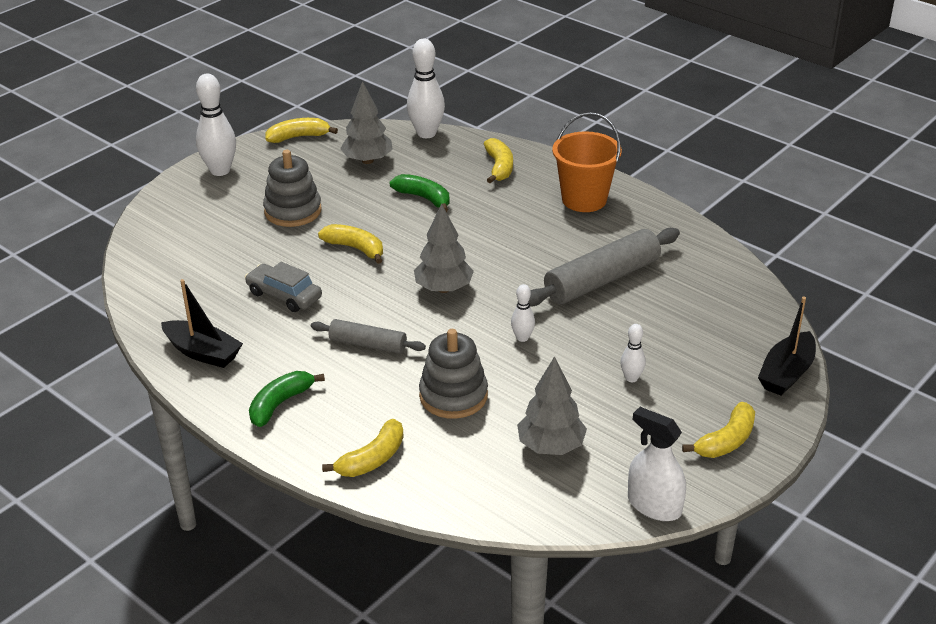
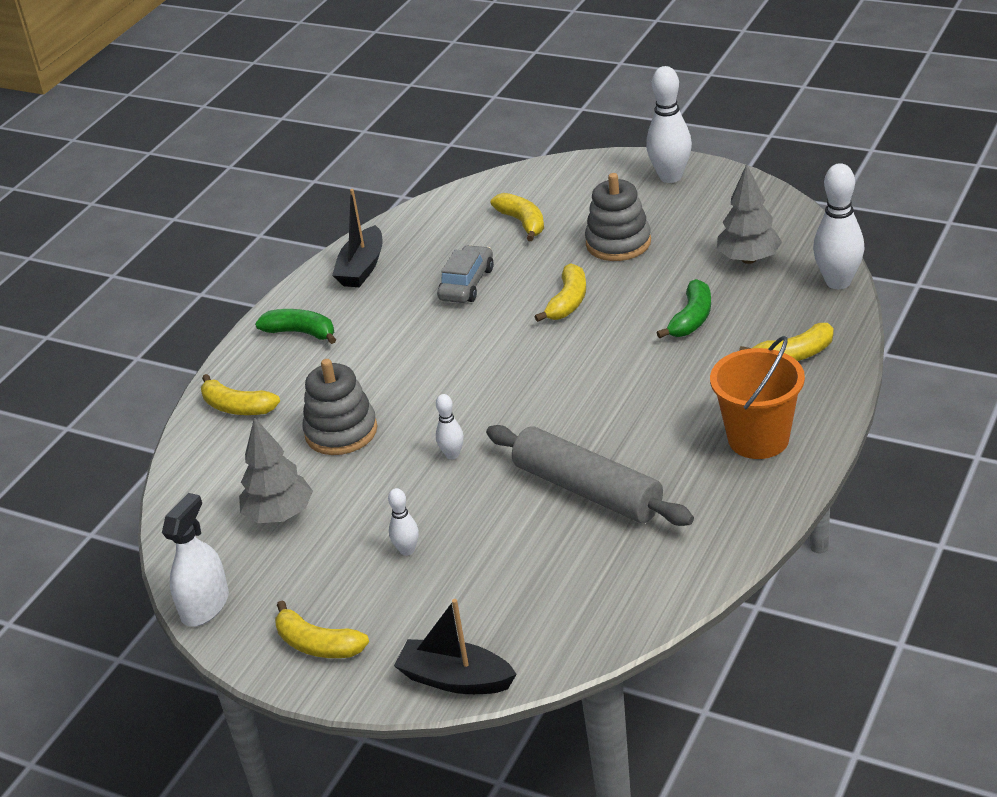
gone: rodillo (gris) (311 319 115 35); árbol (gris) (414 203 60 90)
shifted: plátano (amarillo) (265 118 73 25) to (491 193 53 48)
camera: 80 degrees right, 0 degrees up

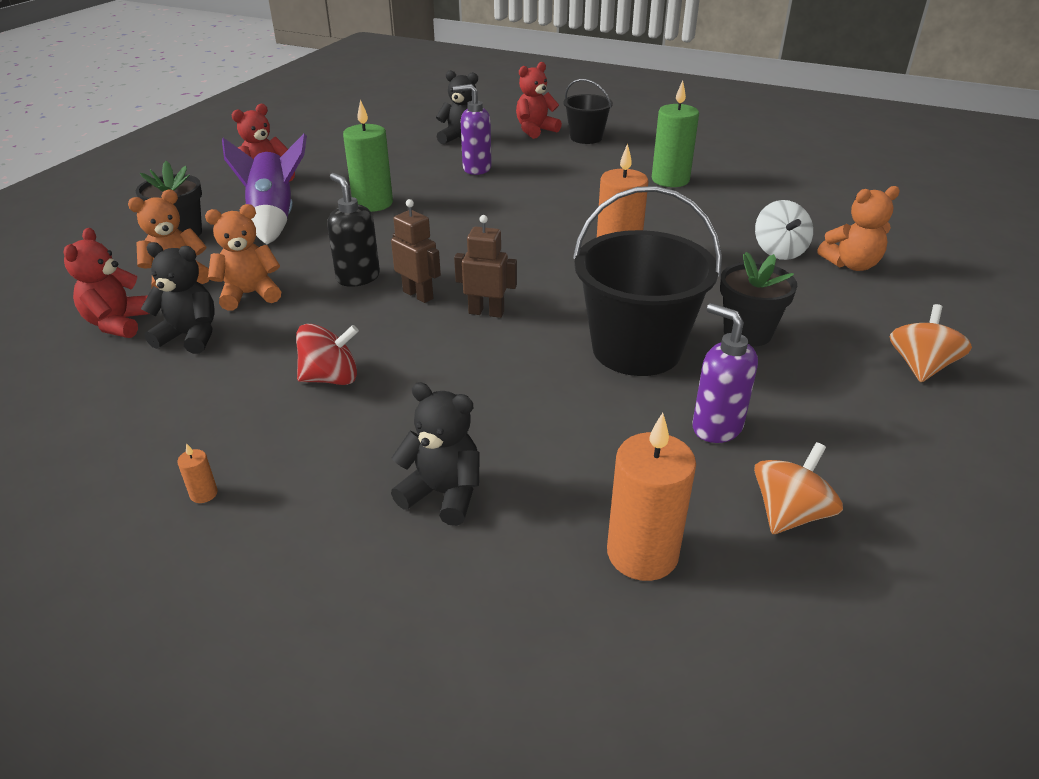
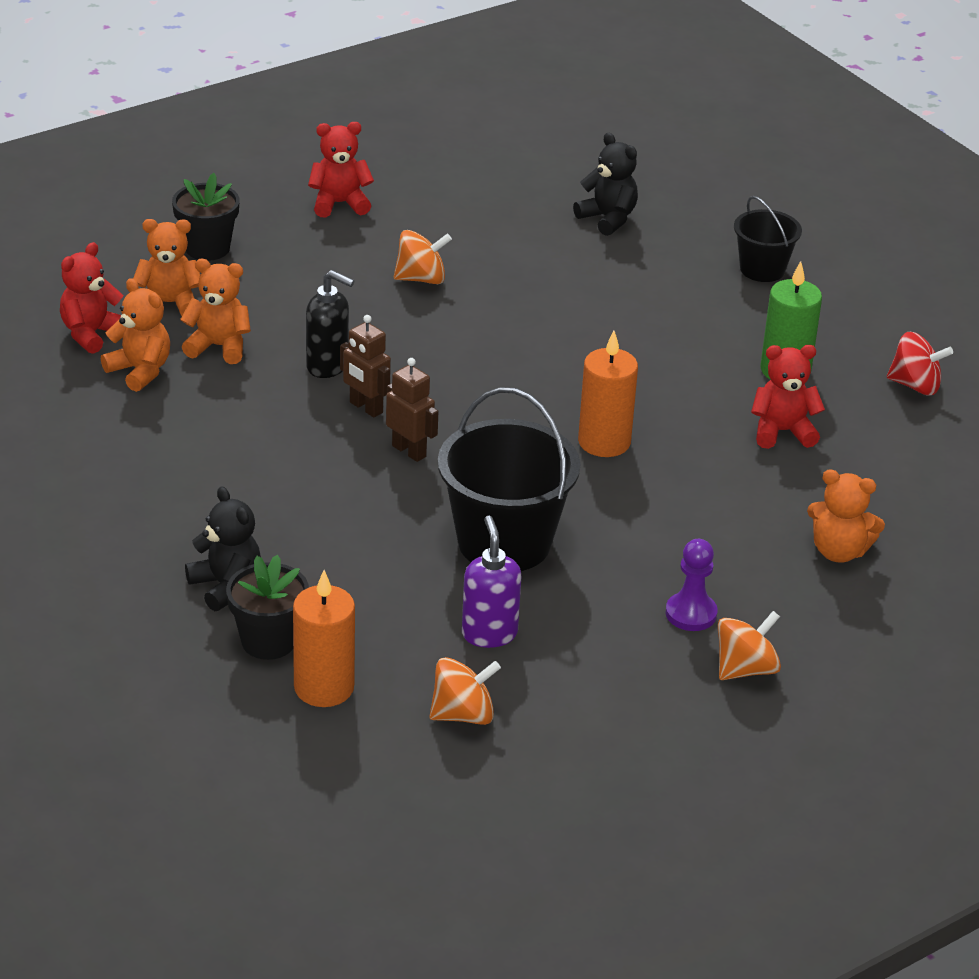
gone: vela (naranja) (177 443 41 60); cohete (morado) (222 133 85 111); dispensador de jabón (morado) (453 84 39 91); peonza (blanco) (755 200 58 60)
new: peón (morado) (665 539 53 92)
shifted: peonza (rojo) (296 324 63 61) to (887 332 66 63); osito (rojo) (516 62 46 77) to (751 345 74 104); maceta (negro) (720 252 77 95) to (226 555 83 105)
swapped: vela (verde) (343 99 50 113) to peonza (naranja) (394 230 58 54)
repainted: osito (negro) (141 242 74 112) to osito (naranja) (101 278 69 114)
rotated: dispensador de jabón (negro) (327 173 53 114) = (306 270 48 108) 120 degrees clockwise; robot (marrón) (391 199 50 104) = (340 315 51 102) 150 degrees clockwise
camera: 30 degrees right, 0 degrees up

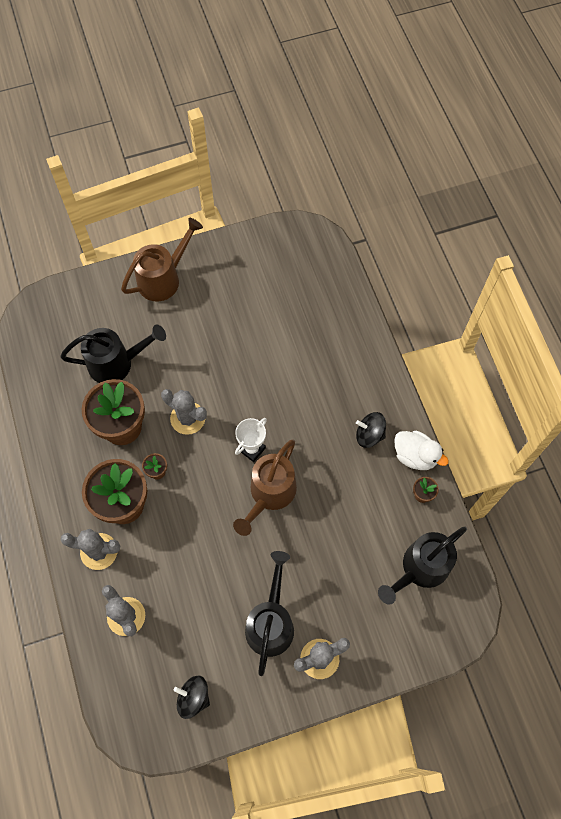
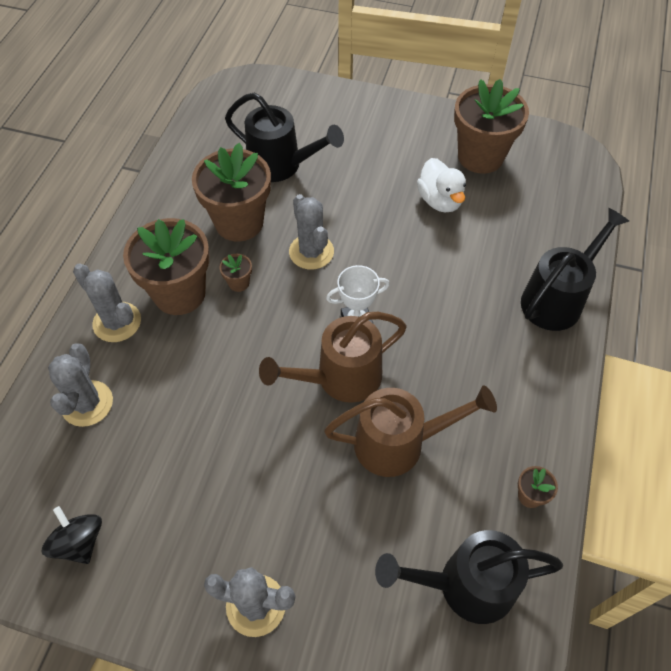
gone: peonza (negro) (356 412 30 36)
new: maceta (marrón) (454 79 75 95)
shifted: regadera (marrón) (121 218 82 83) to (324 385 173 92); regadera (negro) (245 551 49 125) to (521 208 108 123); pato (blanco) (394 431 55 39) to (417 158 49 54)
camera: 35 degrees right, 10 degrees down

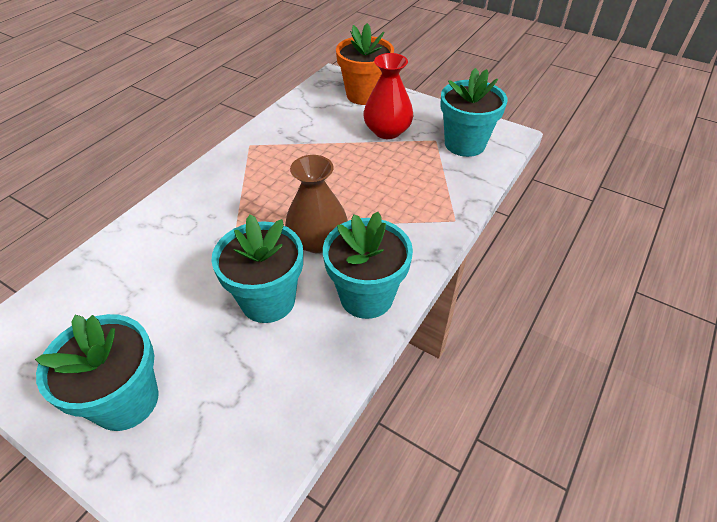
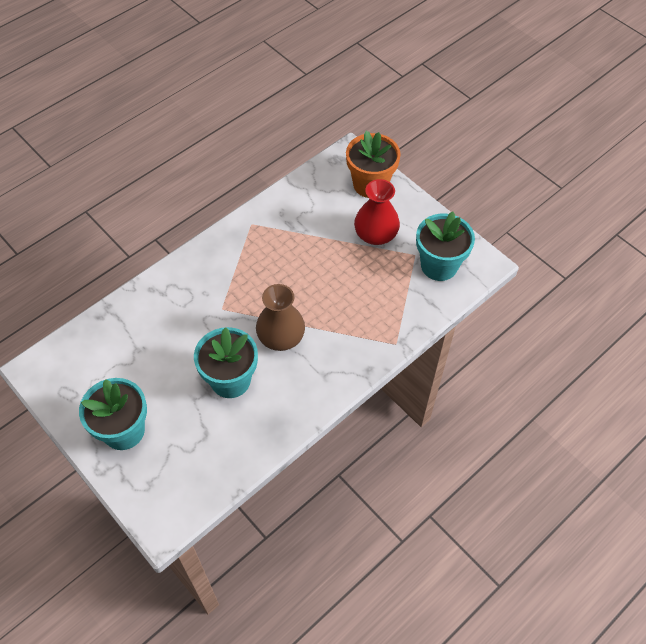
gone: maceta (turquesa) (323 212 90 107)
camera: 15 degrees right, 10 degrees up

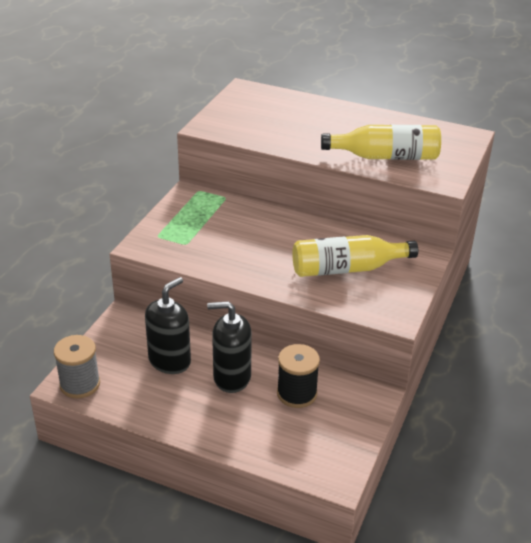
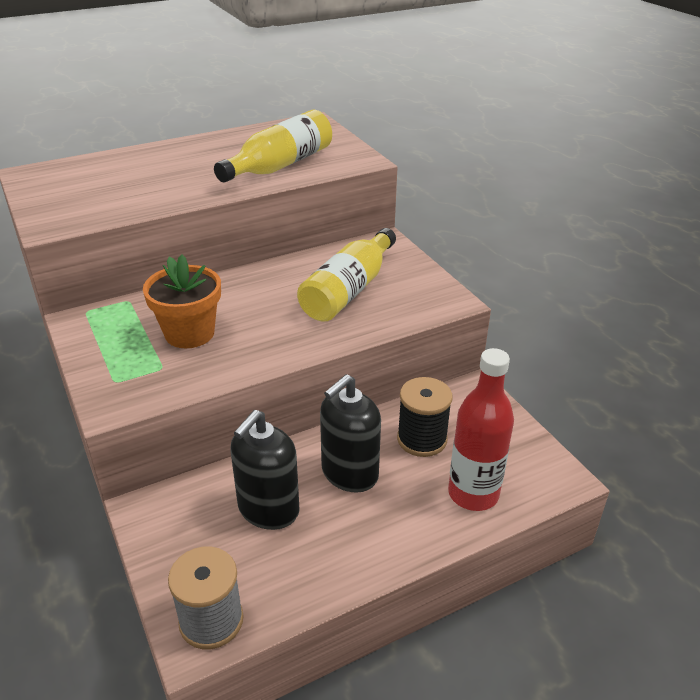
new: maceta (naranja) (143 255 78 93); botella (rojo) (448 348 66 163)
rotated: dispensador de jabón (negro) (145 277 46 97) = (231 410 69 120) 135 degrees counterclockwise
camera: 50 degrees left, 0 degrees up

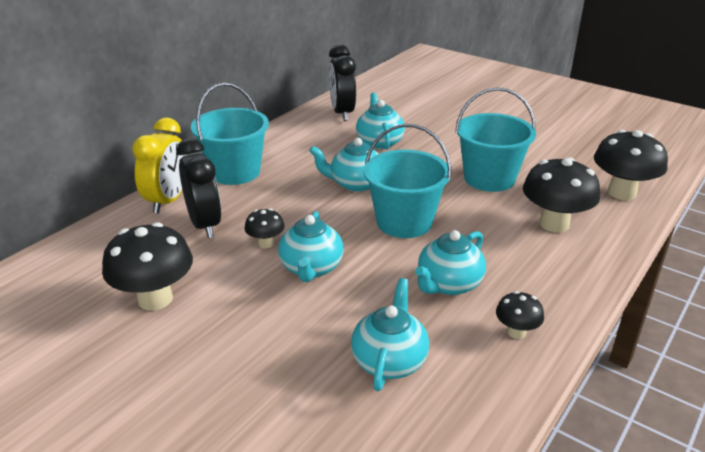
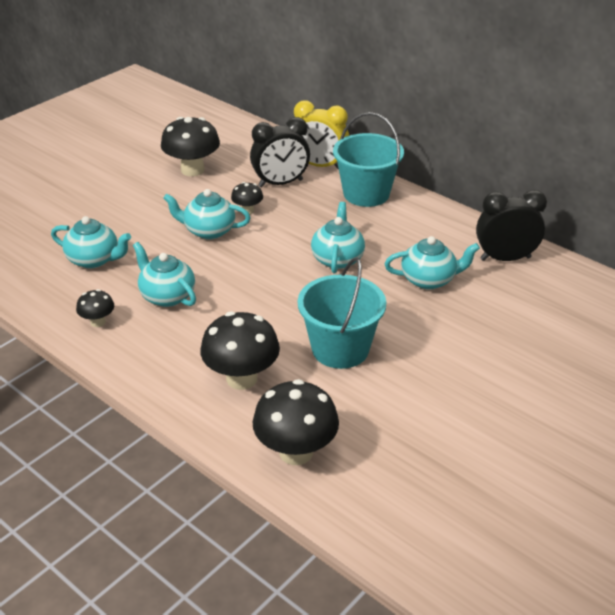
gone: balde (turquesa) (363 124 89 114)
camera: 95 degrees right, 5 degrees up

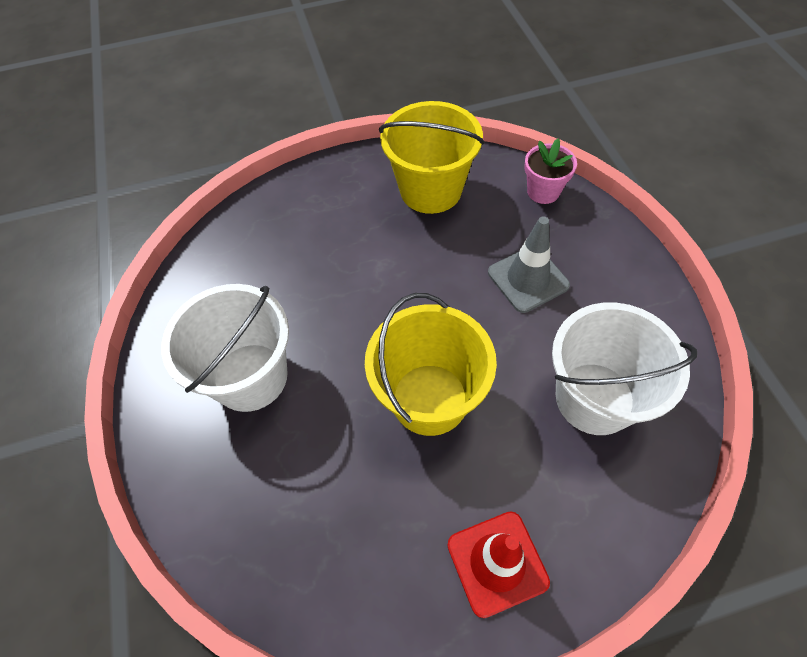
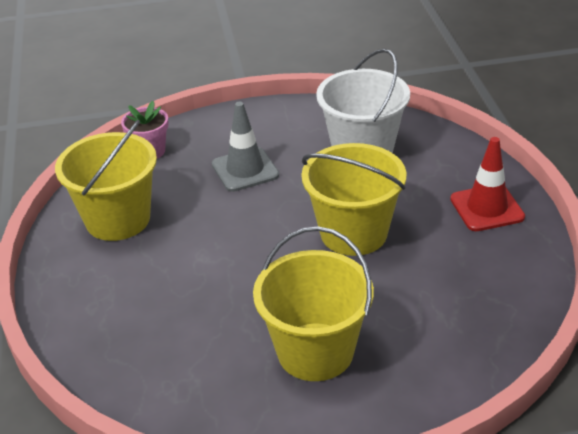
repainted: balde (blanco) (161 284 128 128) to balde (amarillo) (253 226 121 155)
camera: 85 degrees left, 20 degrees down

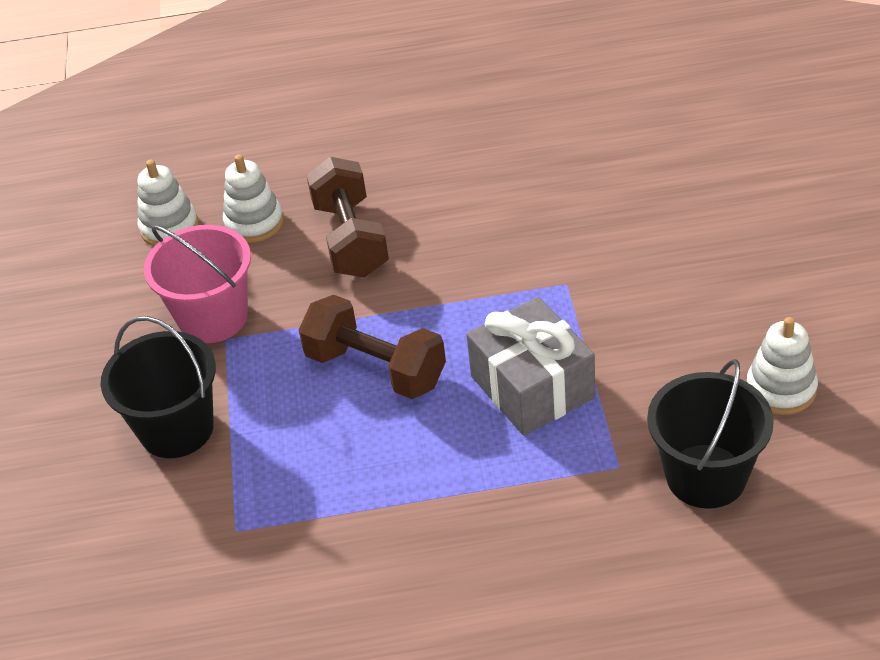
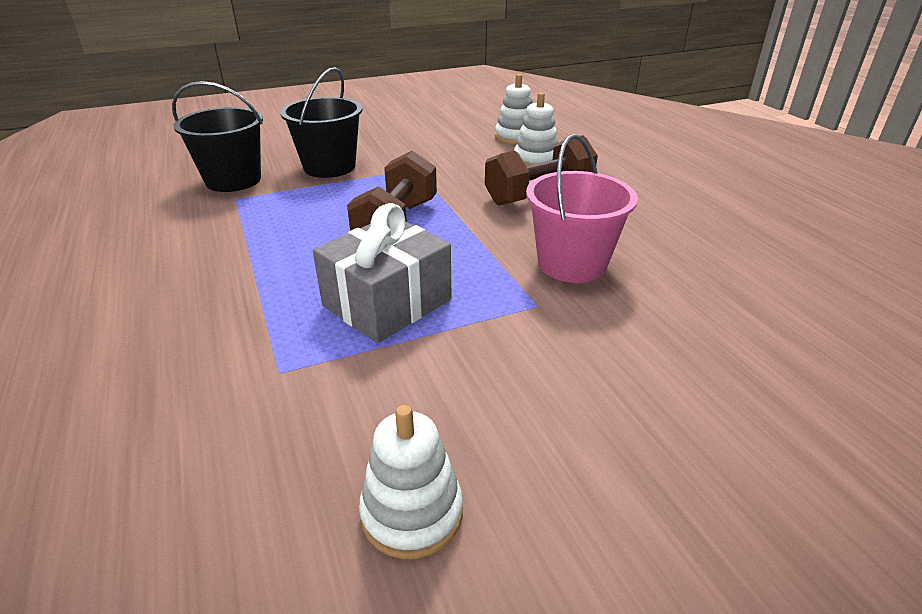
shifted: balde (rosa) (144 225 107 118) to (526 134 112 149); balde (negro) (647 359 127 150) to (172 81 91 111)
camera: 70 degrees right, 10 degrees down

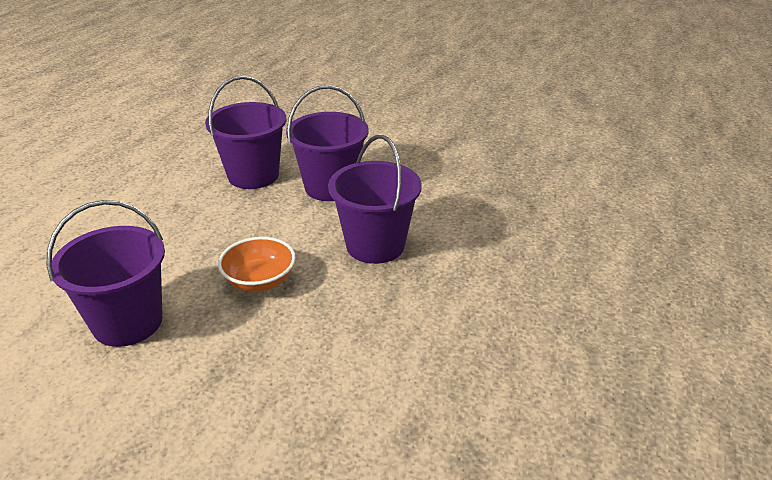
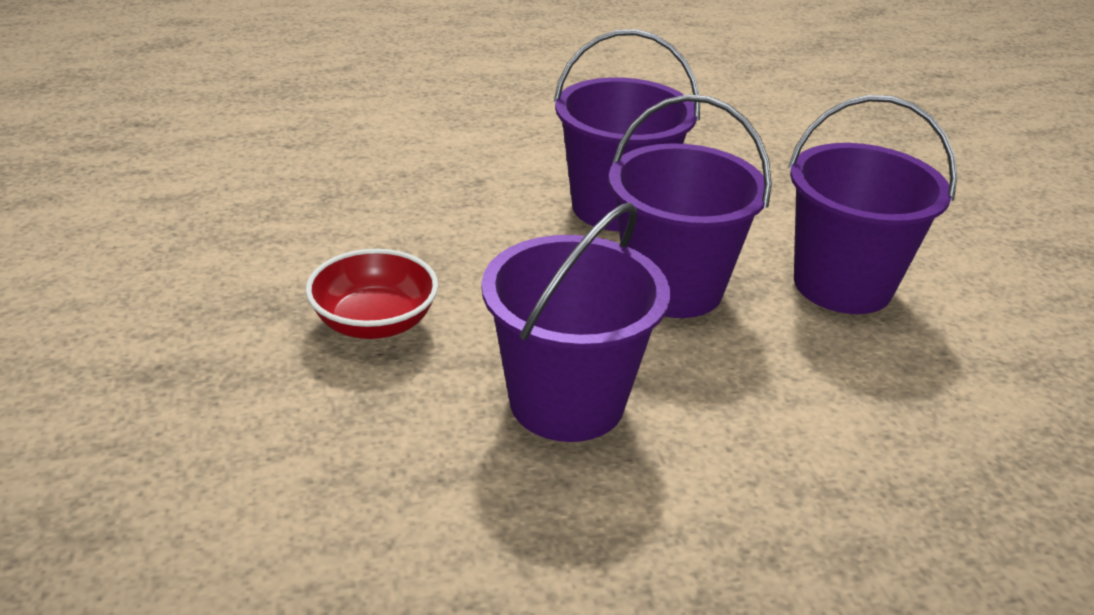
shifted: balde (morado) (46 200 119 147) to (788 95 169 219)
repainted: cuenco (naranja) (218 237 78 55) to cuenco (rojo) (306 249 132 90)
camera: 55 degrees right, 0 degrees up

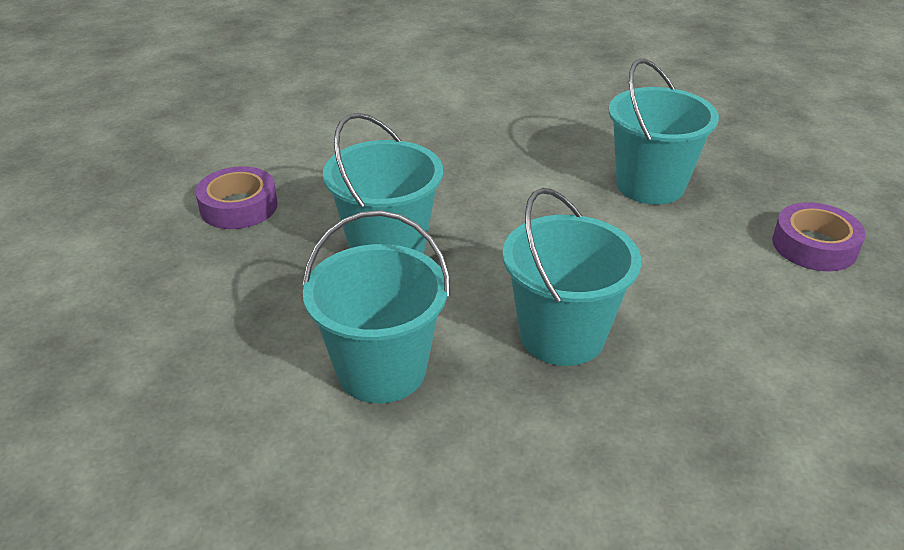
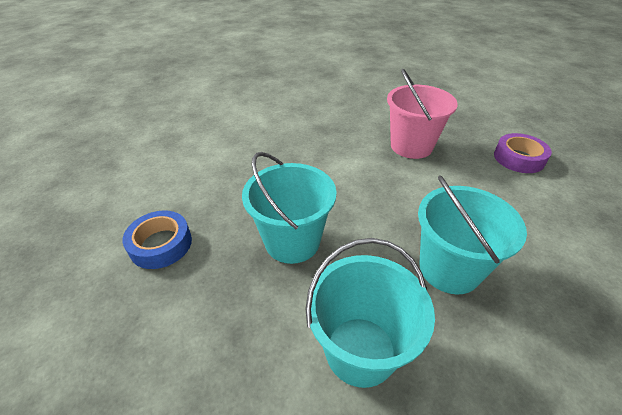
repainted: cinta adhesiva (morado) (195 166 83 63) to cinta adhesiva (azul) (123 211 69 58); balde (turquesa) (609 59 110 146) to balde (rosa) (387 69 71 90)
camera: 25 degrees left, 5 degrees up

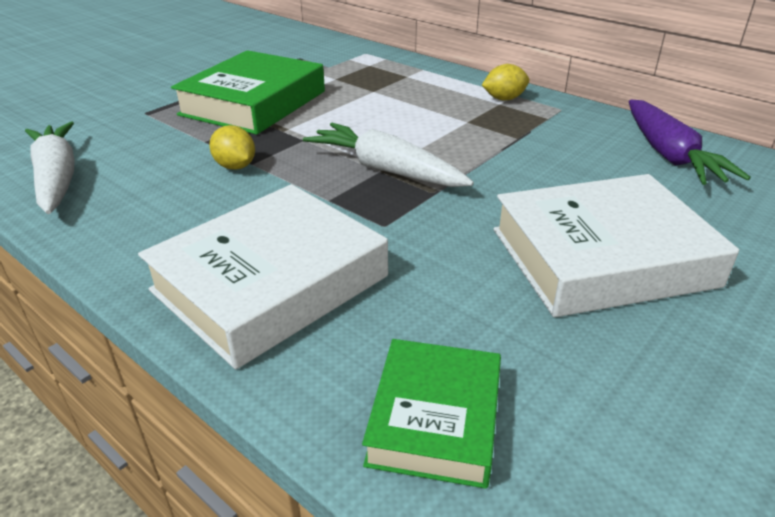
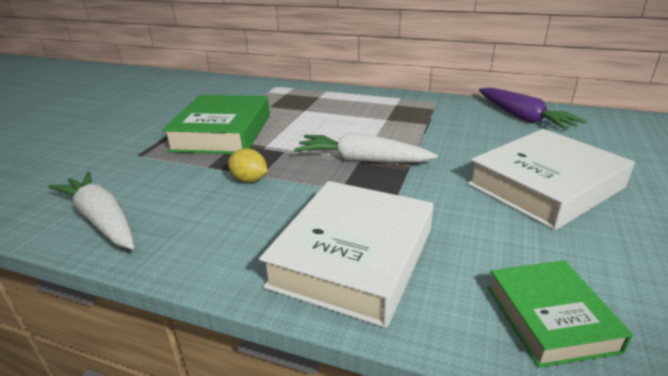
gone: limón (amarillo) (482 64 47 36)
camera: 20 degrees left, 5 degrees down

